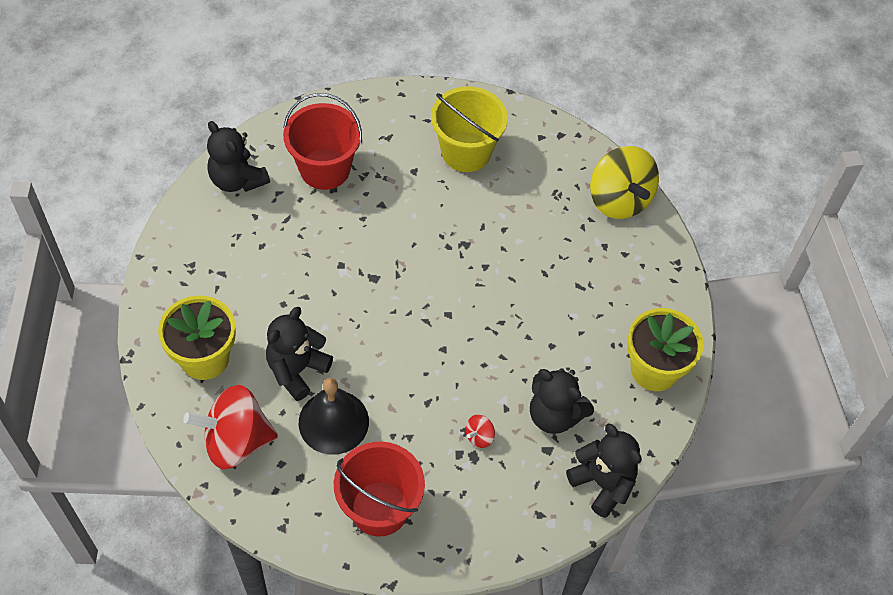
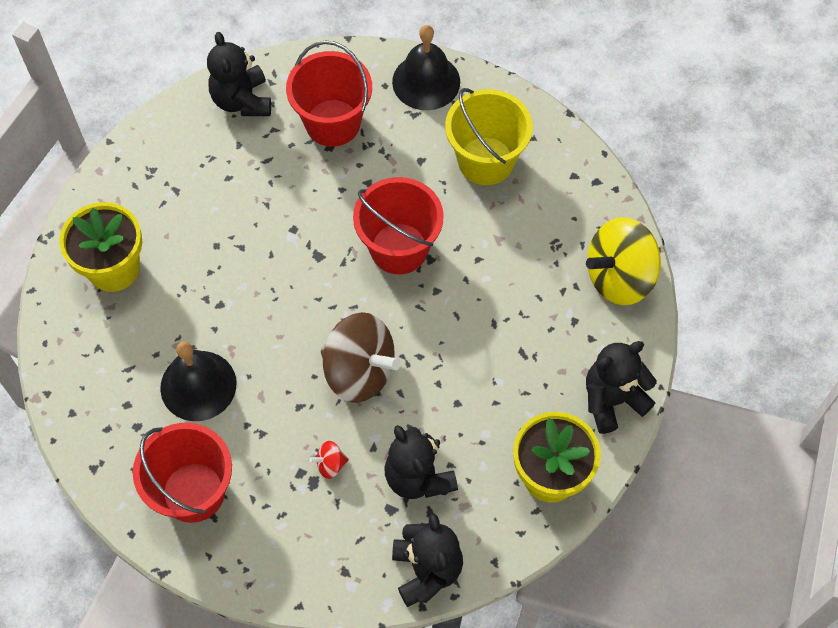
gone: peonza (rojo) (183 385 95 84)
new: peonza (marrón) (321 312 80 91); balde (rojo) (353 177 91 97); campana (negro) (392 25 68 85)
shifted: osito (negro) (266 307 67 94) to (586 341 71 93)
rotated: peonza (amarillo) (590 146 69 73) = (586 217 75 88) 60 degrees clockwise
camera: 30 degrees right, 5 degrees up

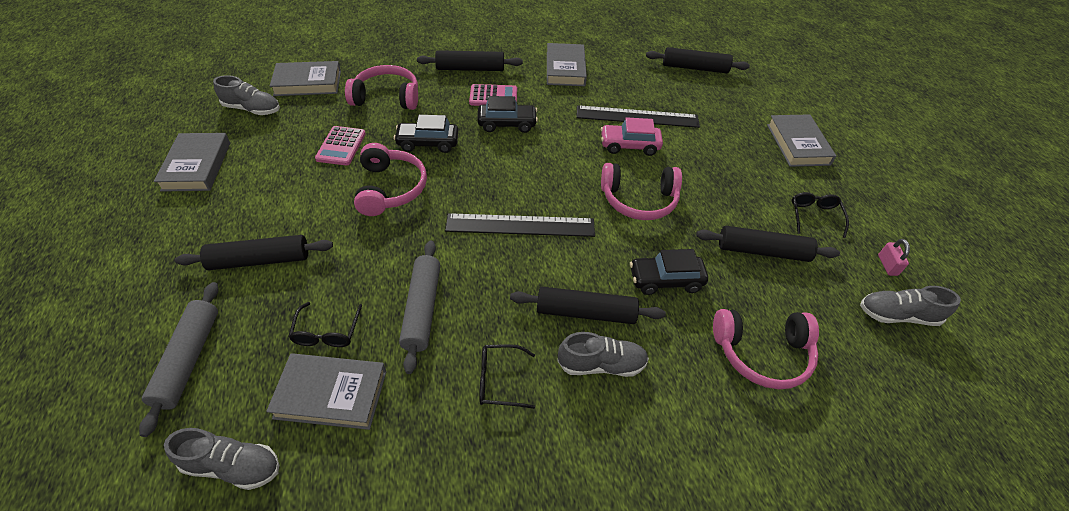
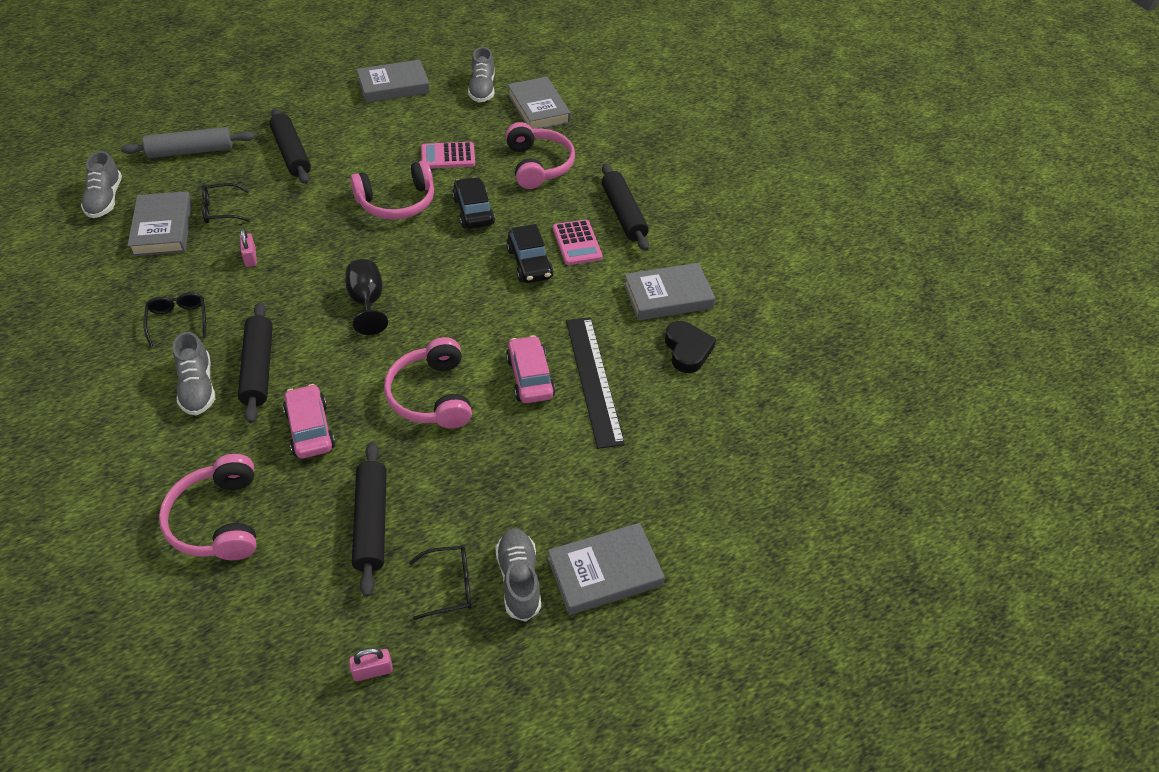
gone: rodillo (negro) (646 47 104 26)
new: corazón (negro) (665 321 51 52)
shifted: zapato (gris) (860 286 101 40) to (495 528 46 94)
swapped: rodillo (gris) (399 241 41 133) to candado (rosa) (240 228 17 39); regla (negro) (445 213 150 24) to copa (negro) (345 259 43 76)
repainted: coche (negro) (630 249 78 46) to coche (rosa) (283 384 52 75)
camera: 75 degrees right, 0 degrees up

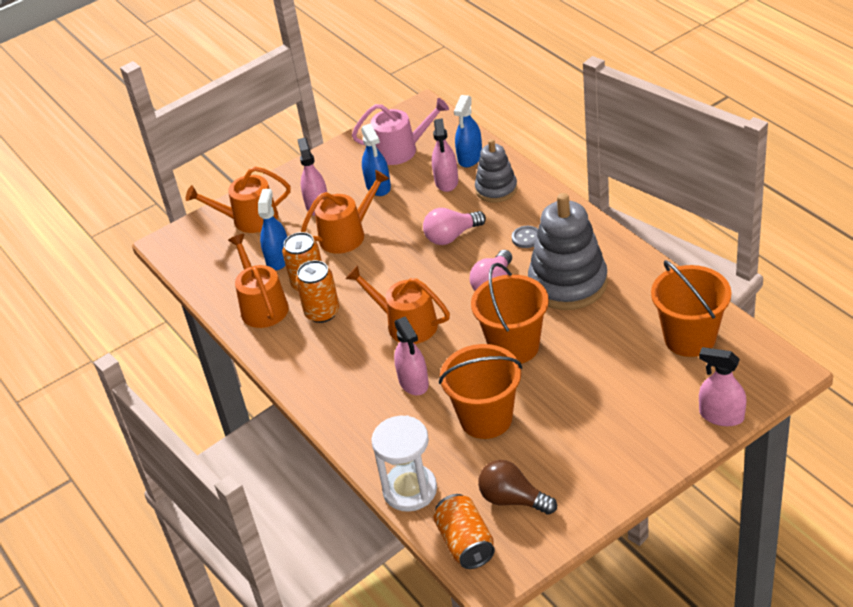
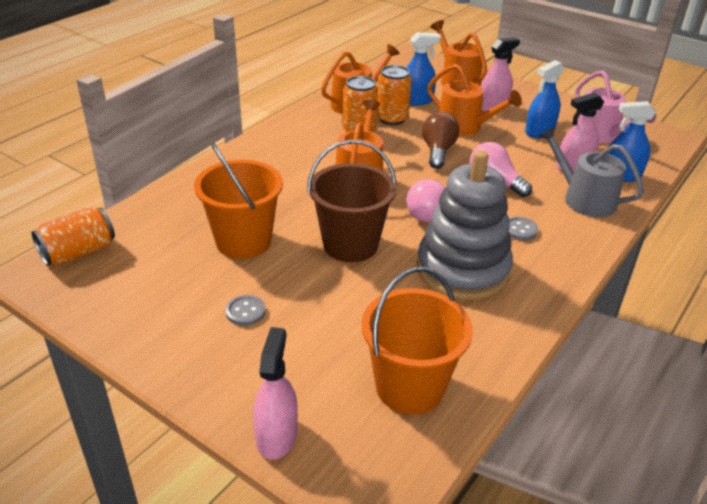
gone: reloj de arena (blanco) (371 415 66 97); pulverizador (rosa) (394 316 35 79)
new: botón (gris) (225 295 41 31)
shifted: bombilla (marrón) (478 460 79 55) to (422 112 37 57)
swapped: juguete apilable (gris) (475 139 42 64) to regadera (gris) (539 126 105 91)
repainted: balde (naranja) (471 263 78 101) to balde (marrón) (307 140 90 122)
camera: 65 degrees right, 5 degrees down

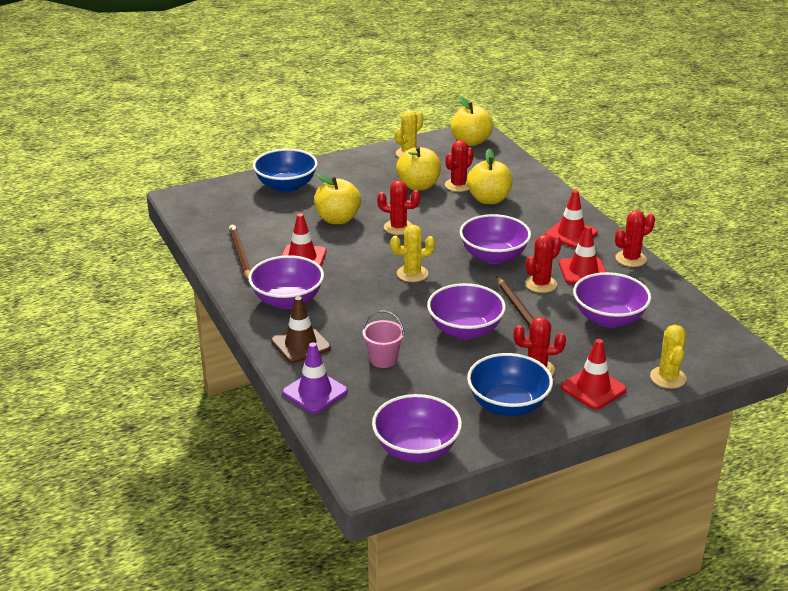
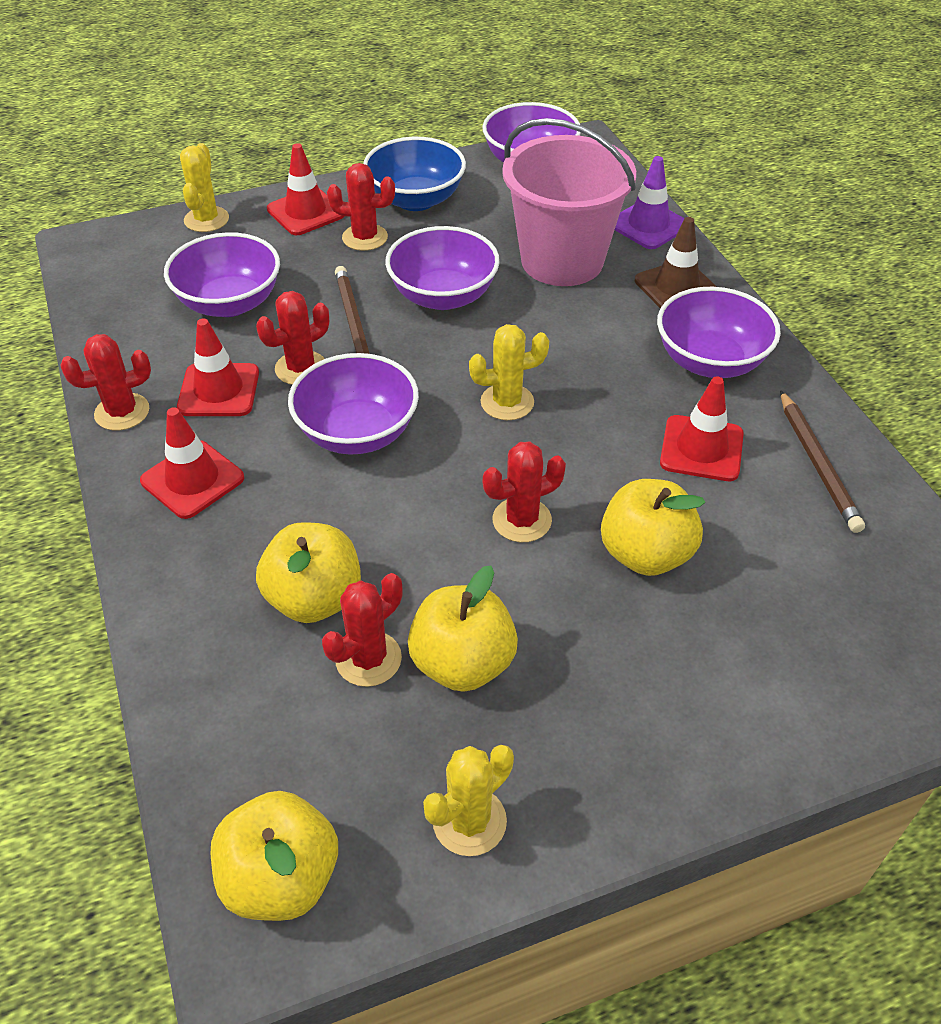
gone: cuenco (azul) (253 149 65 44)
rotated: cactus (rojo) (377 180 43 55) = (483 442 83 100) 45 degrees counterclockwise
scaled: balde (rosa) (362 310 42 58) = (502 118 134 168) x2.25
camera: 175 degrees left, 15 degrees up

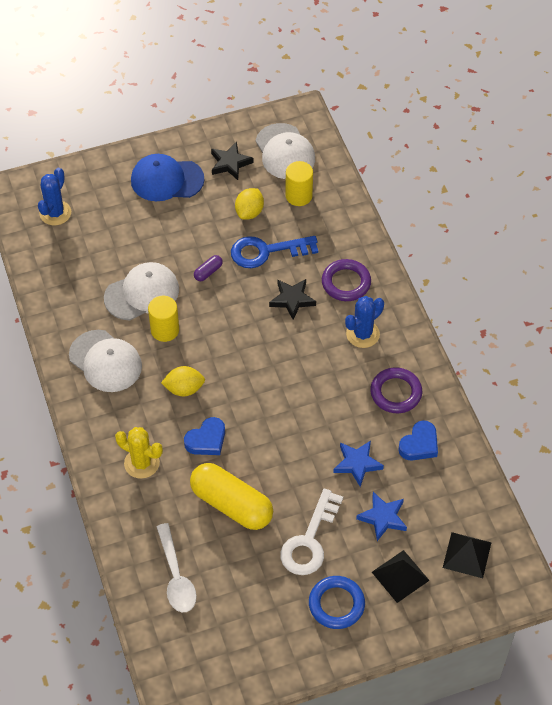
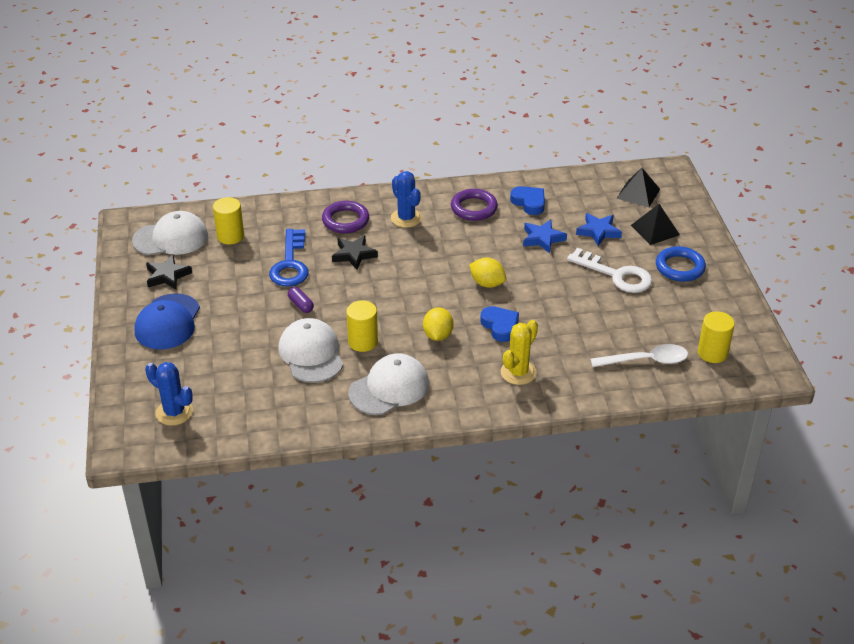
gone: cápsula (amarillo) (190 463 83 67)
new: cilindro (amarillo) (698 311 37 52)
shifted: limón (amarillo) (235 188 29 32) to (469 258 37 30)
camera: 80 degrees left, 15 degrees down

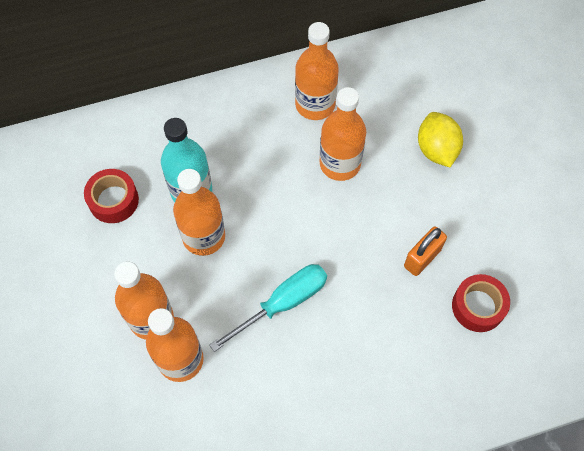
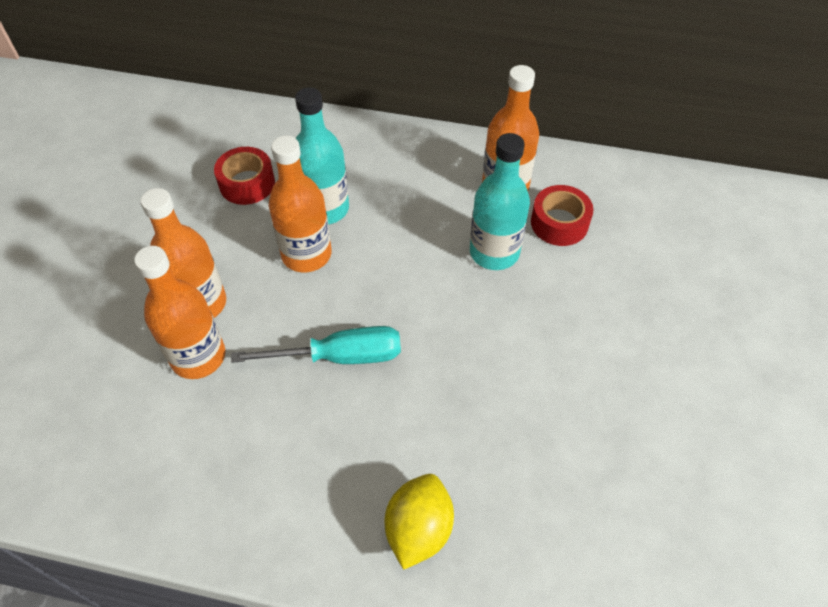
gone: candado (naranja) (404 227 43 49)
shifted: limón (amarillo) (418 112 45 55) to (385 474 69 96); cinta adhesiva (rojo) (452 274 58 58) to (531 185 63 61)
repainted: botella (naranja) (320 87 46 94) to botella (turquesa) (470 133 60 137)
camera: 30 degrees right, 10 degrees down

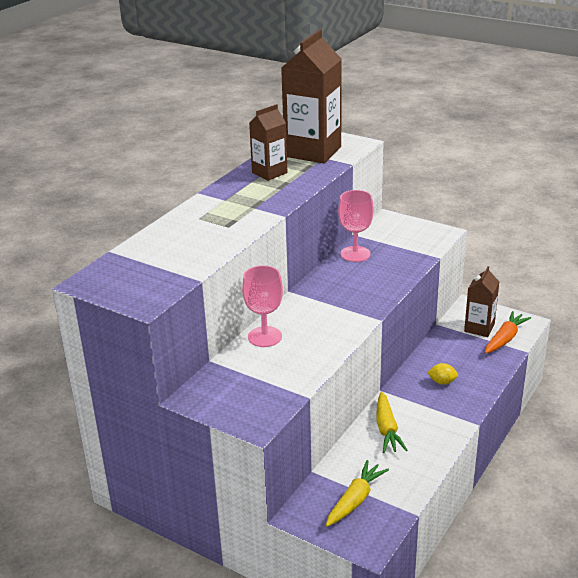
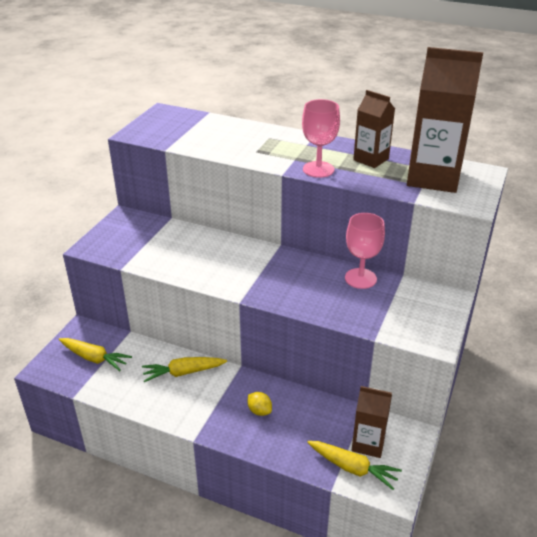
shifted: copa (rosa) (242 265 41 82) to (302 99 38 79)
repainted: zanahoria (naranja) (485 311 46 42) to zanahoria (amarillo) (307 441 95 49)
rotated: limón (amarillo) (427 363 31 22) = (248 392 24 24) 45 degrees counterclockwise
camera: 80 degrees right, 5 degrees up

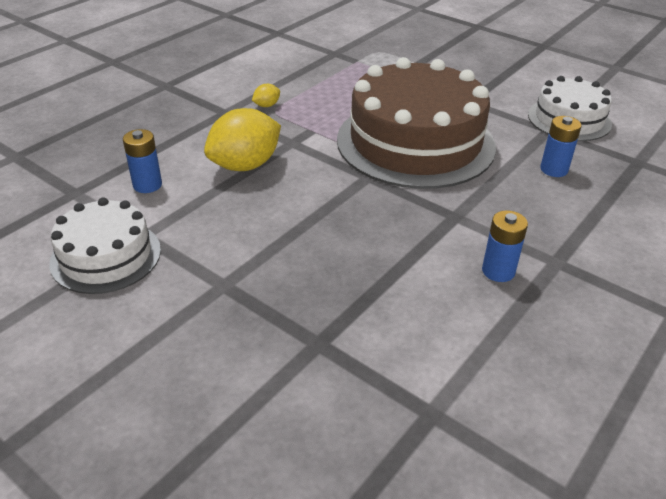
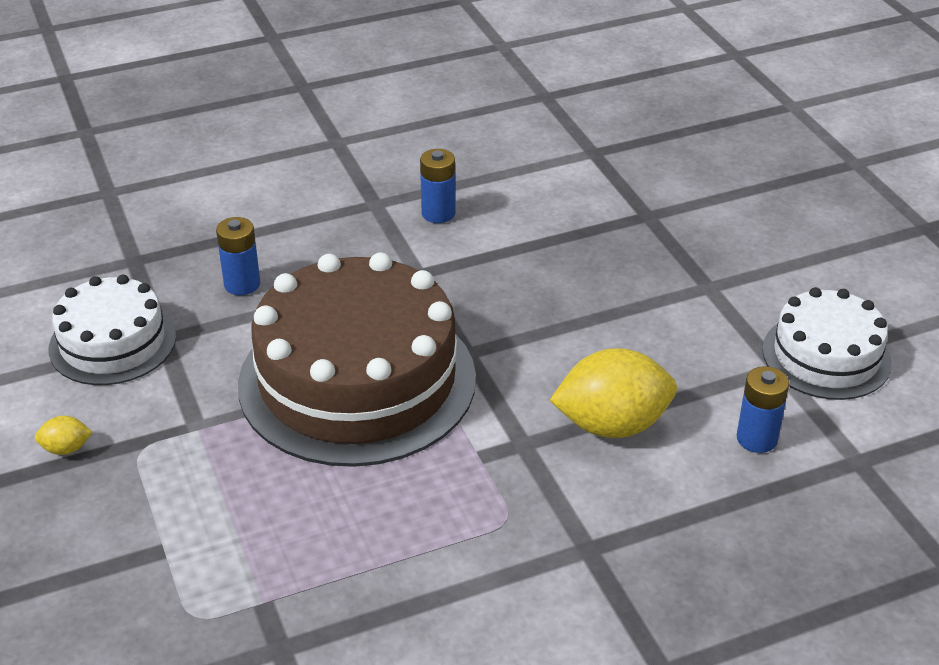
shifted: limón (amarillo) (252 84 28 23) to (35 416 57 39)
camera: 150 degrees left, 0 degrees up

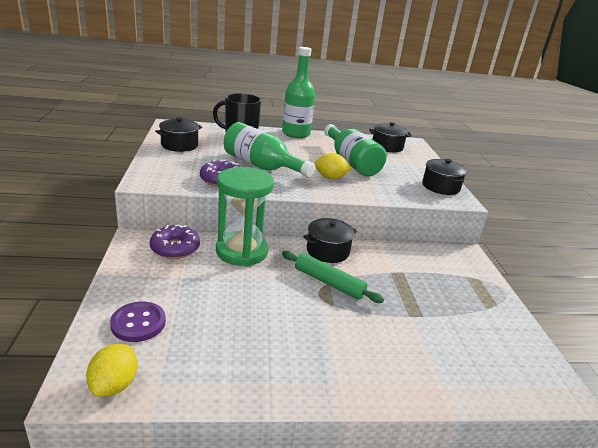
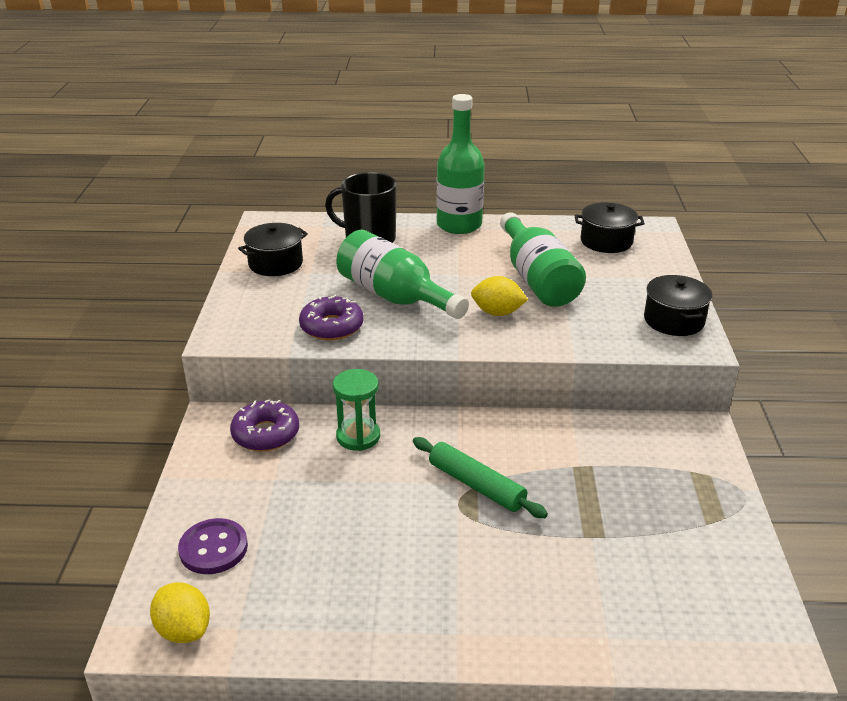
gone: olla (negro) (303 218 54 45)
rotated: limón (amarillo) (86 344 52 53) = (150 582 60 61) 60 degrees counterclockwise
scaled: reloj de arena (verde) (216 167 58 99) = (333 369 47 82) x0.59
camera: 10 degrees right, 5 degrees up

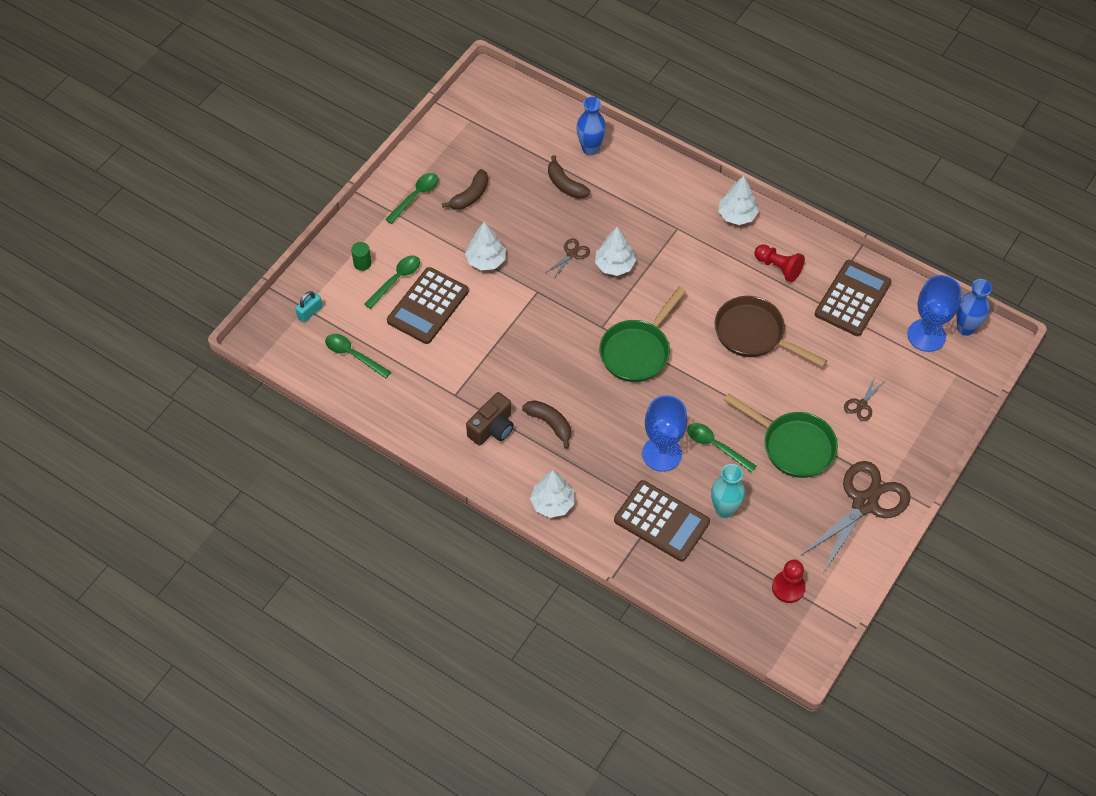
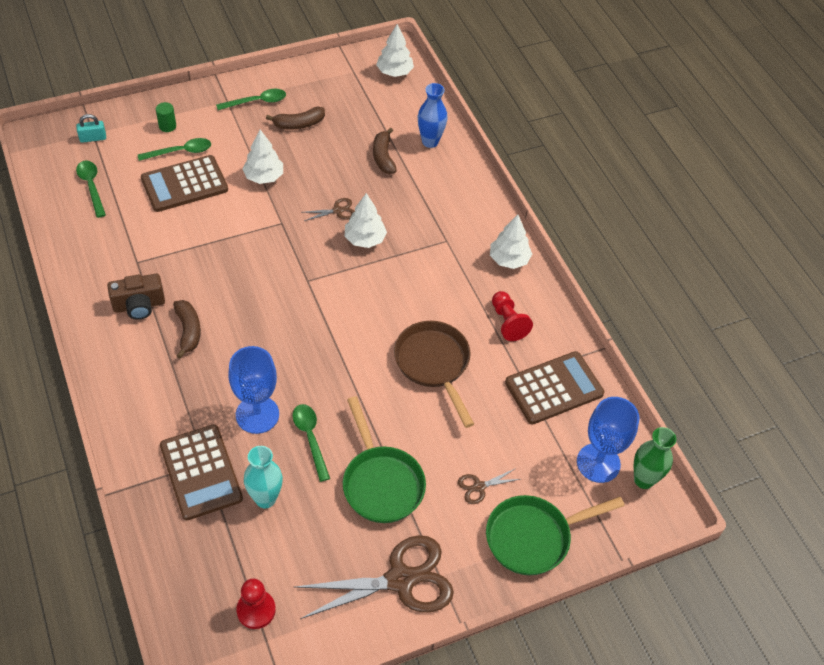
shifted: árbol (blanco) (530 470 45 48) to (376 24 38 53); sartén (verde) (599 286 87 96) to (486 495 139 80)
repainted: florero (azul) (956 279 36 57) to florero (verde) (634 427 42 62)
camera: 30 degrees right, 5 degrees down

